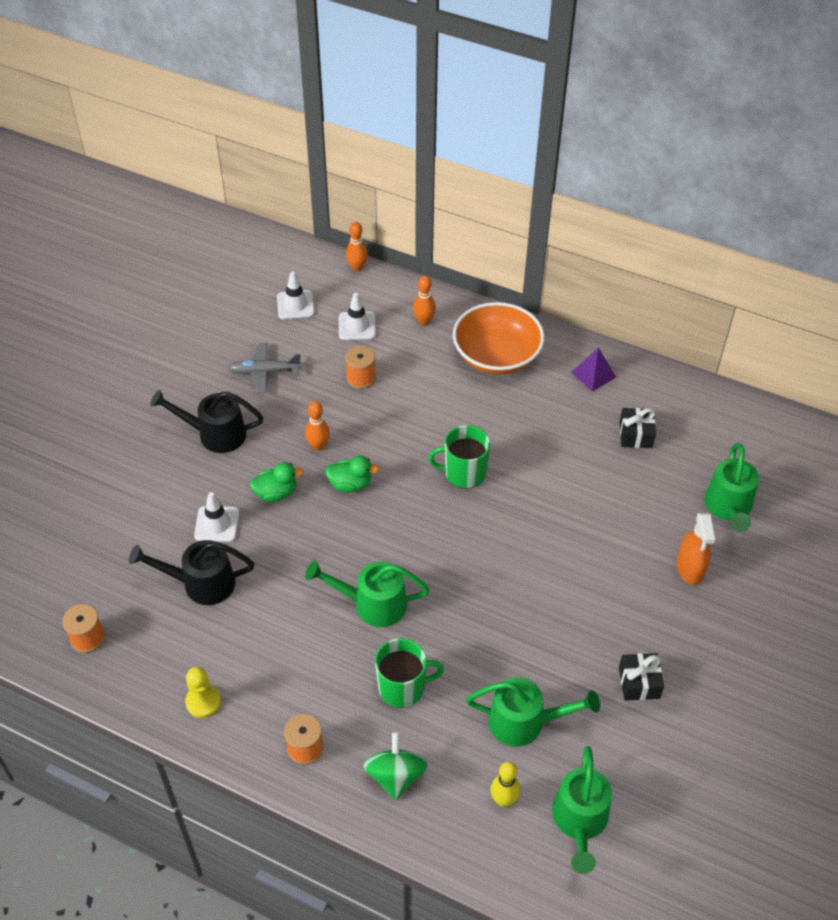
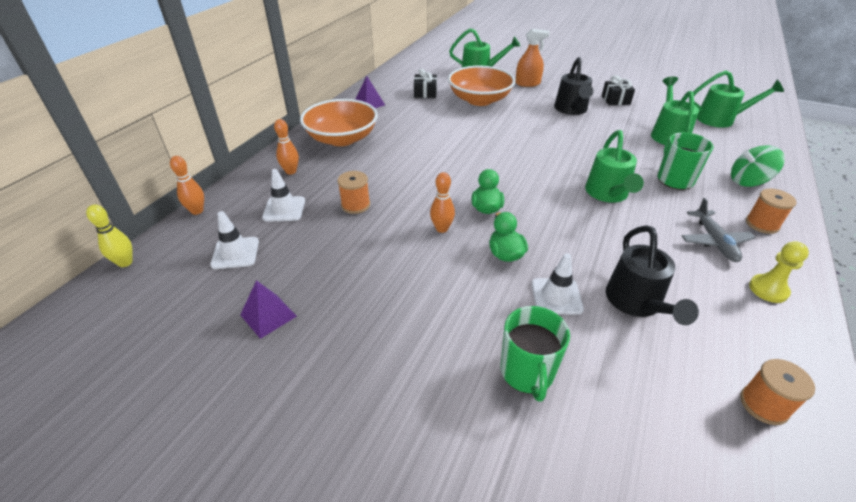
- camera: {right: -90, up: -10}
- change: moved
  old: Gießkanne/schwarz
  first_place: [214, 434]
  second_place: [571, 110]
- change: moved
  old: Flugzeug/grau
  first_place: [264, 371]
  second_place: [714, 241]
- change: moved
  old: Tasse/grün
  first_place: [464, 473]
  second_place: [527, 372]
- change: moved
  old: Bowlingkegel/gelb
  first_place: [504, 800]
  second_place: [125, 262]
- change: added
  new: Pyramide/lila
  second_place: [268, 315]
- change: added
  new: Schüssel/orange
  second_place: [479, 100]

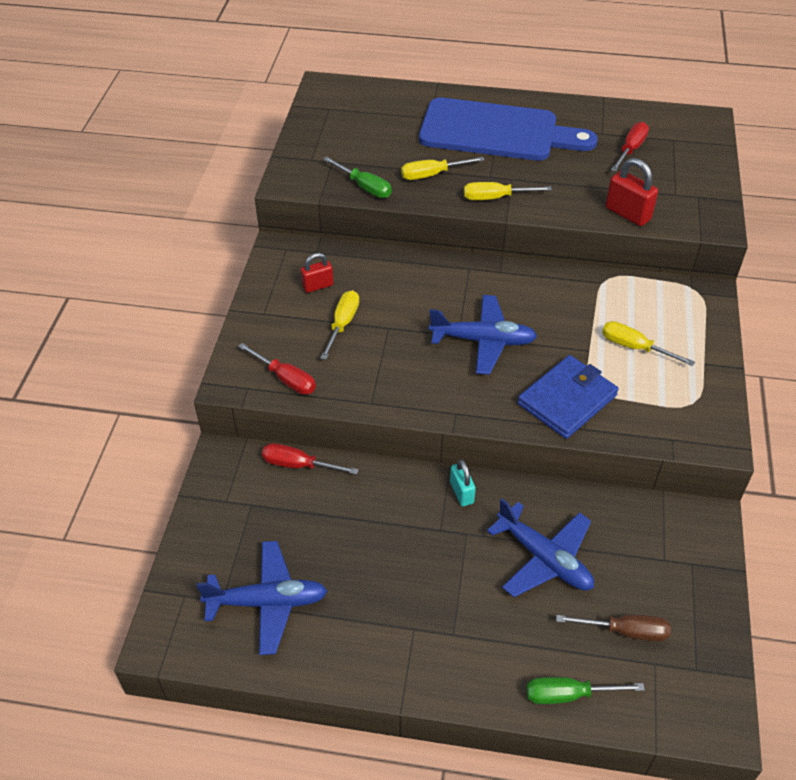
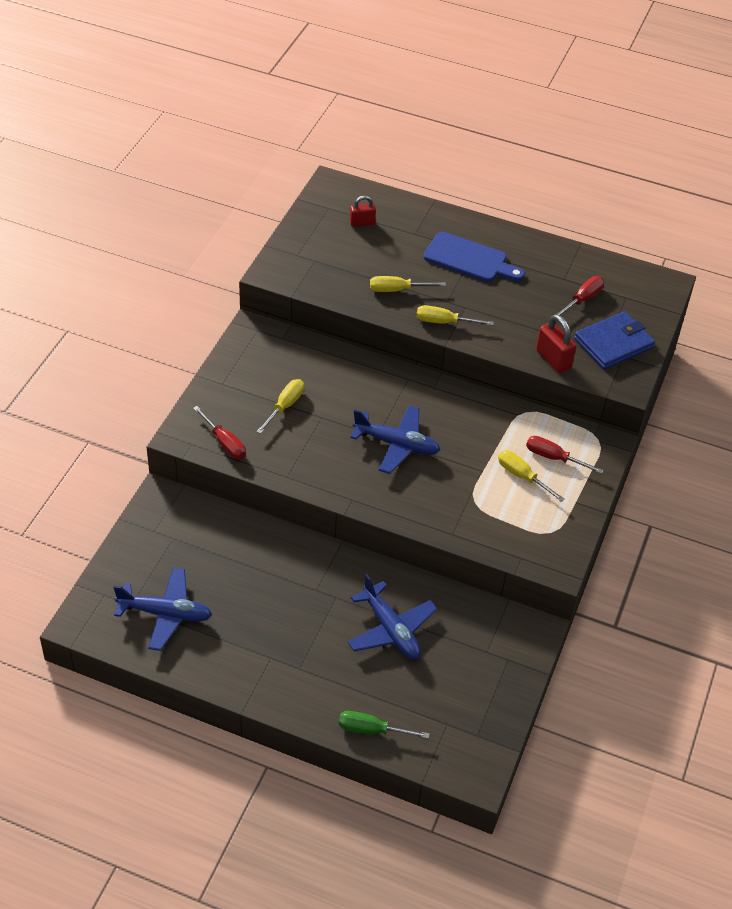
- camera: {right: 10, up: 0}
- change: moved
  old: Schraubenzieher/rot
  first_place: [299, 465]
  second_place: [554, 458]
- change: moved
  old: Vorhängeschloss/rot
  first_place: [318, 286]
  second_place: [362, 223]
- change: removed
  old: Schraubenzieher/grün
  first_place: [364, 187]
- change: resized
  old: Schneidebrett/blau
  first_place: [496, 132]
  second_place: [469, 259]
  factor: 0.64
- change: removed
  old: Vorhängeschloss/türkis
  first_place: [461, 492]
- change: moved
  old: Geldbörse/blau
  first_place: [567, 399]
  second_place: [614, 343]
- change: removed
  old: Schraubenzieher/braun
  first_place: [625, 631]

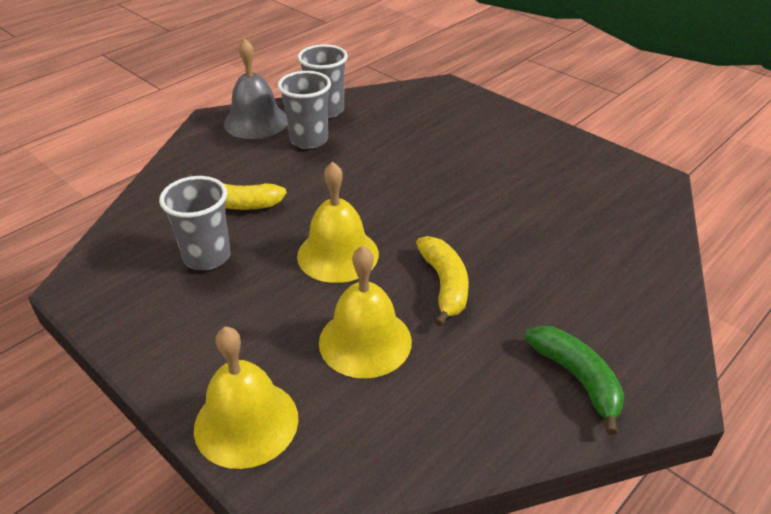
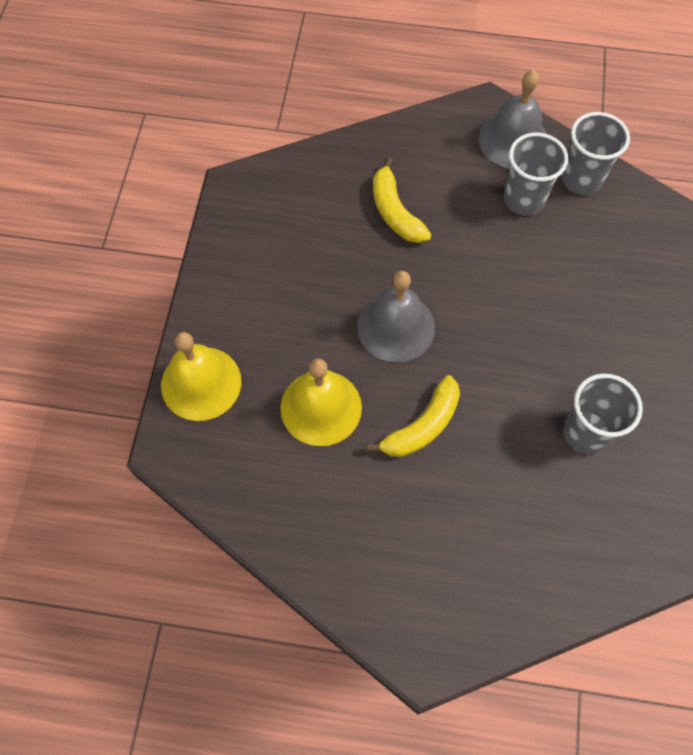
- camera: {right: 55, up: 25}
- change: moved
  old: Becher/grau
  first_place: [207, 257]
  second_place: [586, 432]
- change: recoloured
  old: Glocke/gelb
  new: Glocke/grau
  first_place: [338, 254]
  second_place: [396, 327]
- change: removed
  old: Banane/grün
  first_place: [577, 379]

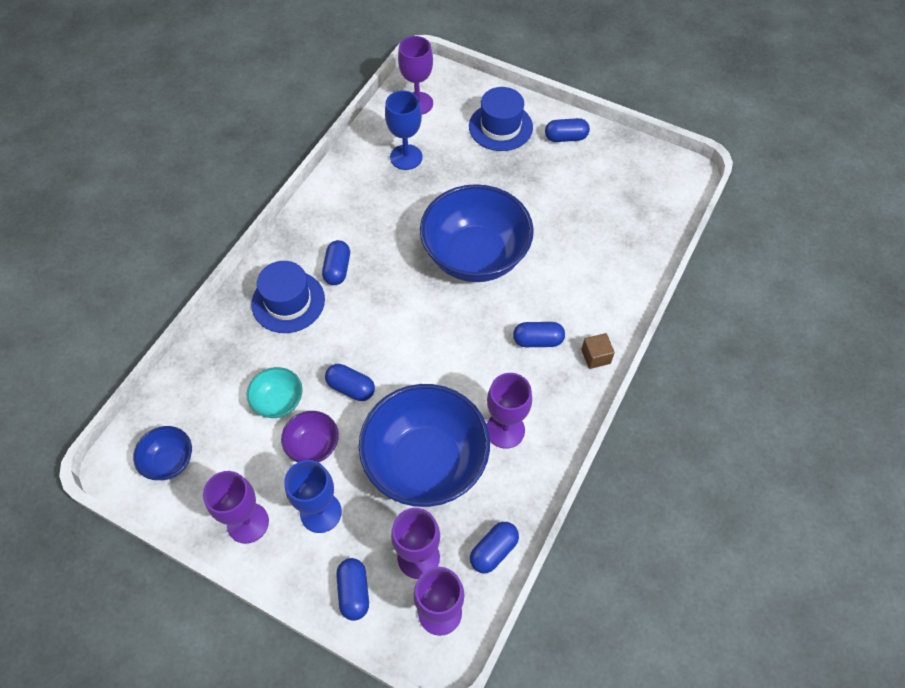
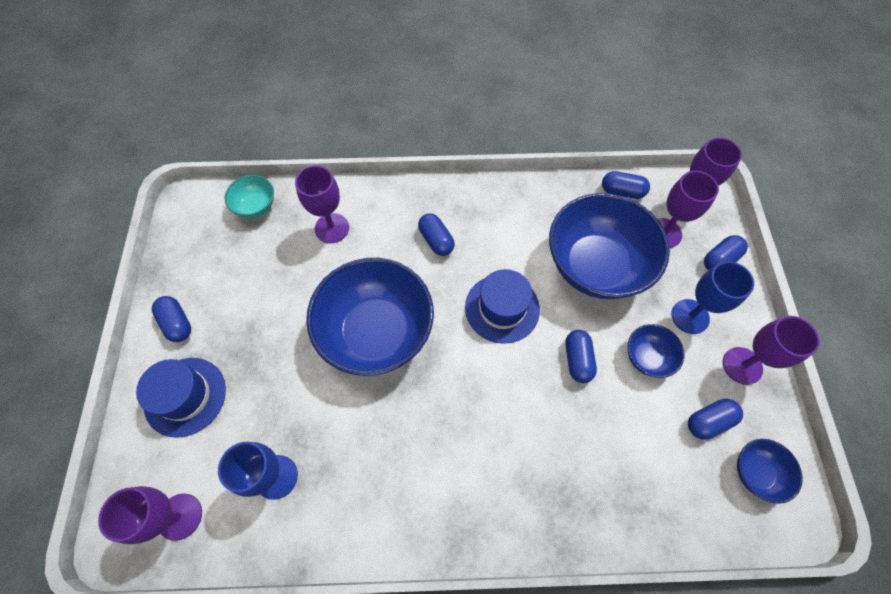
- camera: {right: -120, up: 5}
- change: moved
  old: Schüssel/türkis
  first_place: [278, 401]
  second_place: [256, 206]
- change: moved
  old: Hut/blau
  first_place: [288, 301]
  second_place: [502, 308]
- change: recoloured
  old: Schüssel/lila
  new: Schüssel/blau
  first_place: [313, 445]
  second_place: [647, 357]
- change: moved
  old: Kapsel/blau
  first_place: [337, 269]
  second_place: [708, 421]
- change: moved
  old: Kelch/lila
  first_place: [505, 430]
  second_place: [332, 228]
- change: removed
  old: Kubus/braun
  first_place: [595, 356]

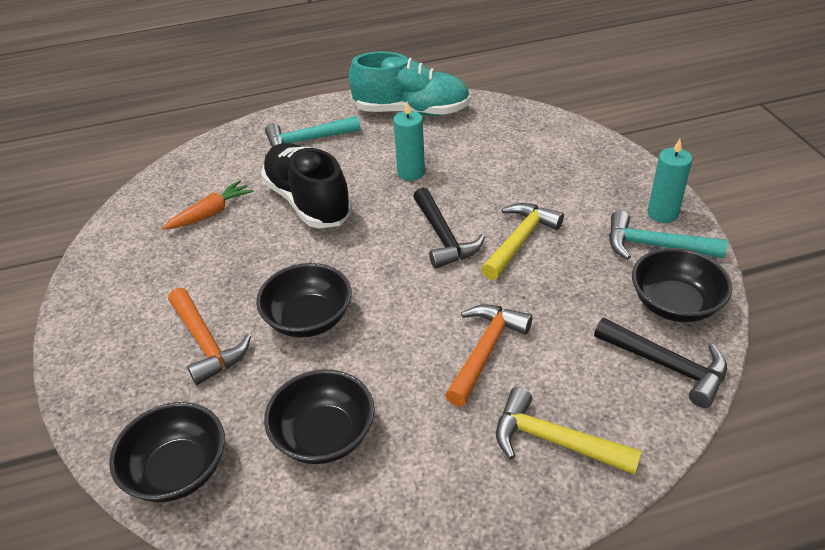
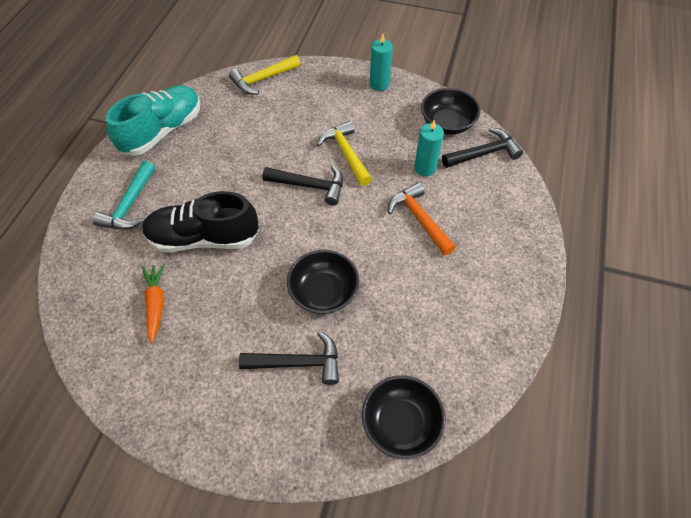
- camera: {right: -60, up: 15}
- change: recoloured
  old: Hammer/orange
  new: Hammer/schwarz
  first_place: [206, 343]
  second_place: [298, 363]
- change: removed
  old: Schüssel/schwarz
  first_place: [324, 435]
- change: moved
  old: Kerze/türkis
  first_place: [411, 173]
  second_place: [425, 168]
- change: moved
  old: Hammer/gelb
  first_place: [553, 441]
  second_place: [262, 79]
- change: removed
  old: Hammer/türkis
  first_place: [654, 246]

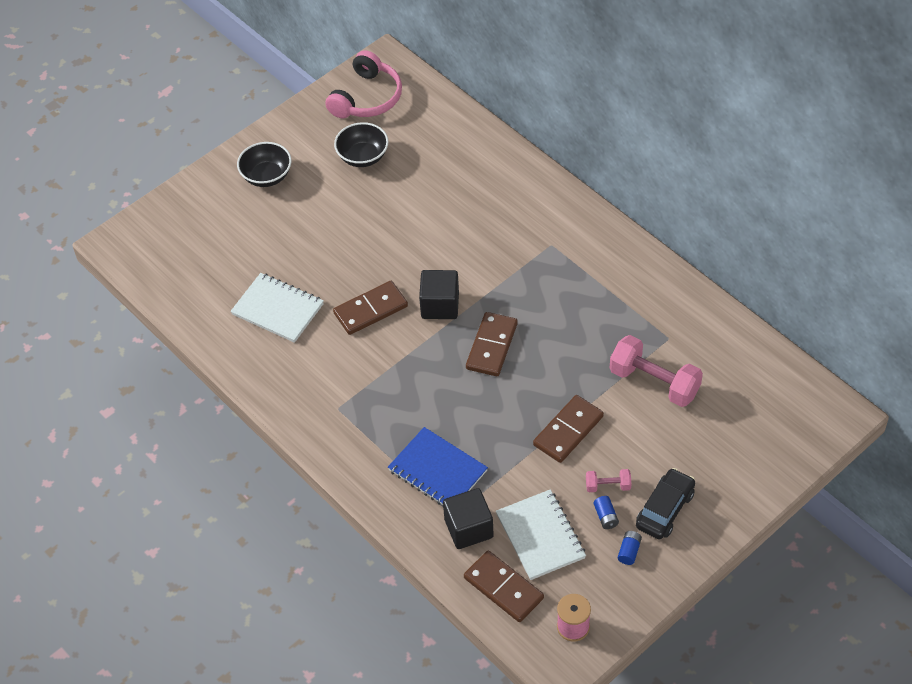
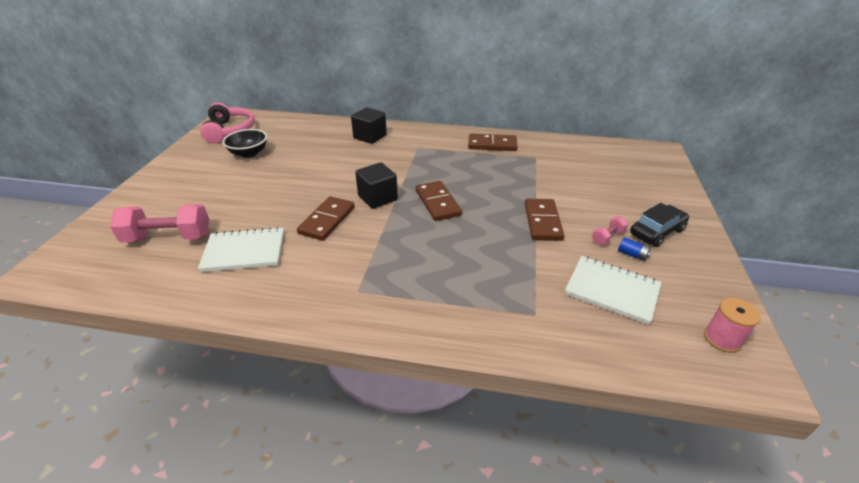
- camera: {right: -40, up: -15}
- change: removed
  old: Schüssel/schwarz
  first_place: [266, 176]
- change: removed
  old: Notizbuch/blau
  first_place: [437, 471]
- change: moved
  old: Kubus/schwarz
  first_place: [468, 528]
  second_place: [370, 137]
- change: moved
  old: Dominostein/braun
  first_place: [503, 588]
  second_place: [492, 145]
- change: moved
  old: Hantel/rosa
  first_place: [654, 382]
  second_place: [168, 237]
- change: removed
  old: Batterie/blau
  first_place: [629, 551]
- change: turned
  old: Auto/schwarz
  first_place: [664, 509]
  second_place: [656, 232]
  degrees: 60

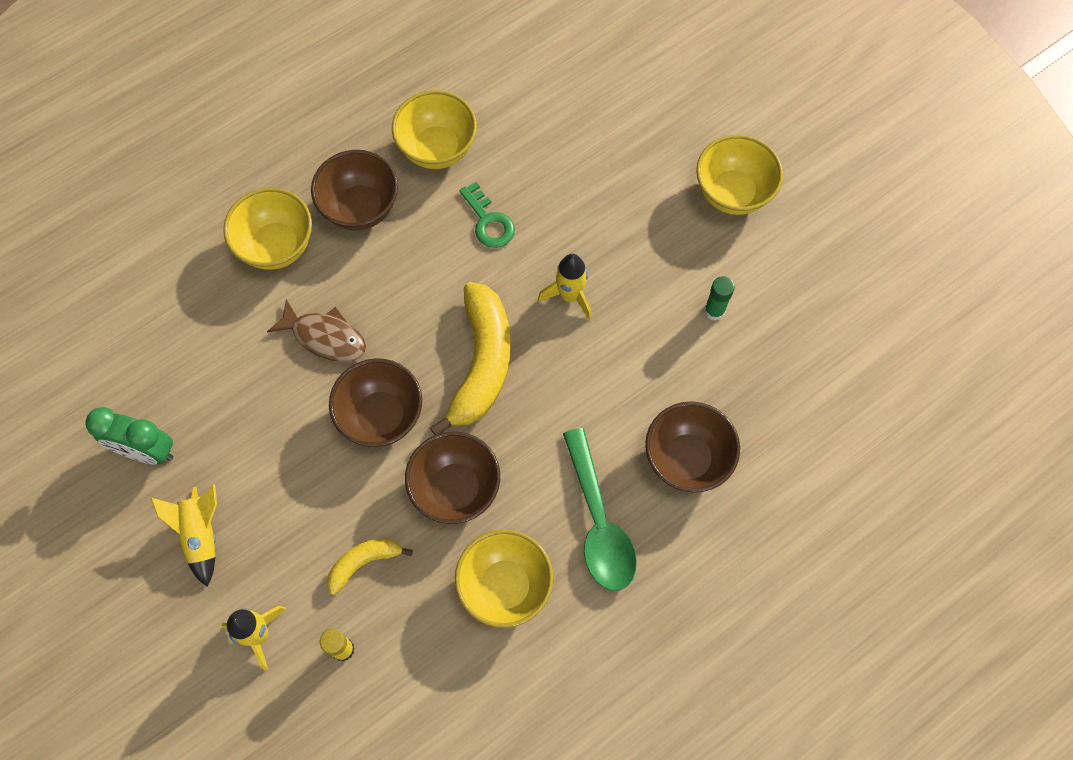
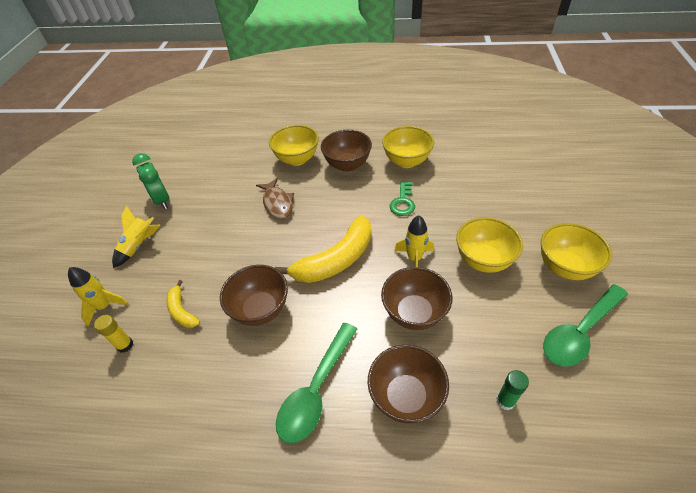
- camera: {right: 45, up: -20}
- change: turned
  old: Banane/gelb
  first_place: [364, 562]
  second_place: [182, 311]
  degrees: -135
- change: moved
  old: Schüssel/braun
  first_place: [381, 416]
  second_place: [414, 313]
- change: moved
  old: Schüssel/gelb
  first_place: [505, 586]
  second_place: [483, 260]
- change: moved
  old: Klebestift/grün
  first_place: [714, 311]
  second_place: [505, 401]
- change: added
  new: Löffel/grün
  second_place: [579, 332]

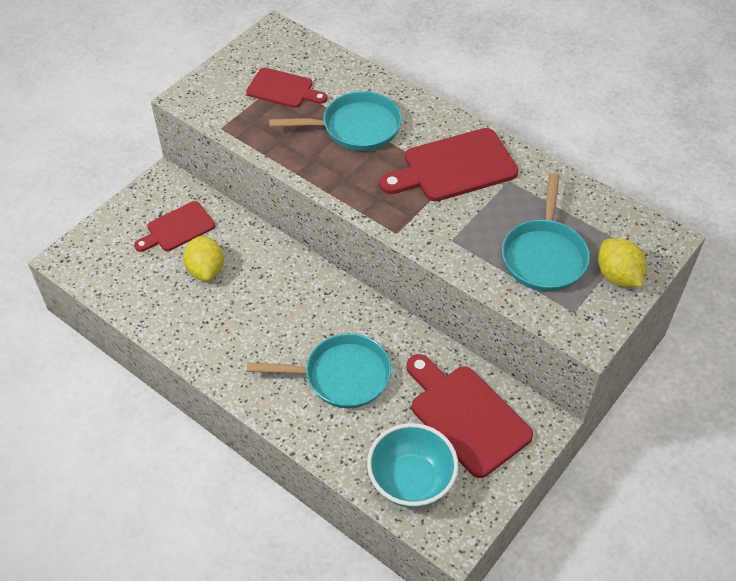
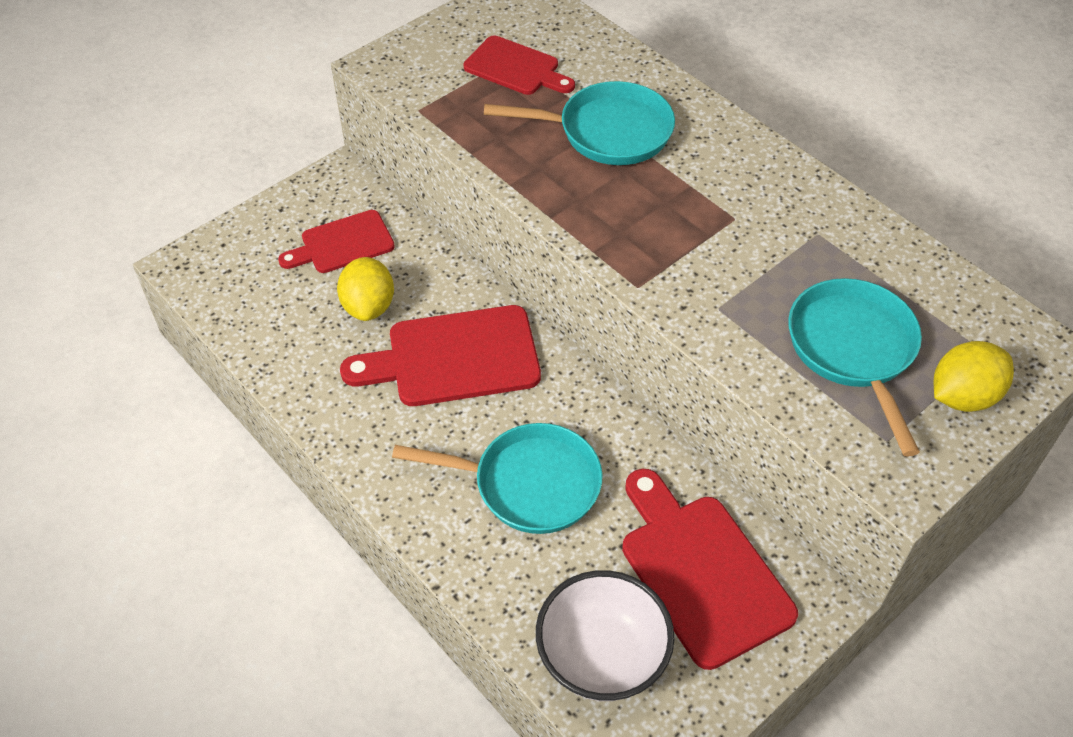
- camera: {right: 10, up: 0}
- change: recoloured
  old: Schüssel/türkis
  new: Schüssel/weiß
  first_place: [411, 481]
  second_place: [602, 657]
- change: moved
  old: Schneidebrett/rot
  first_place: [454, 167]
  second_place: [454, 358]
- change: turned
  old: Pfanne/türkis
  first_place: [544, 255]
  second_place: [853, 350]
  degrees: 150
- change: turned
  old: Zitrone/gelb
  first_place: [617, 276]
  second_place: [963, 396]
  degrees: 75

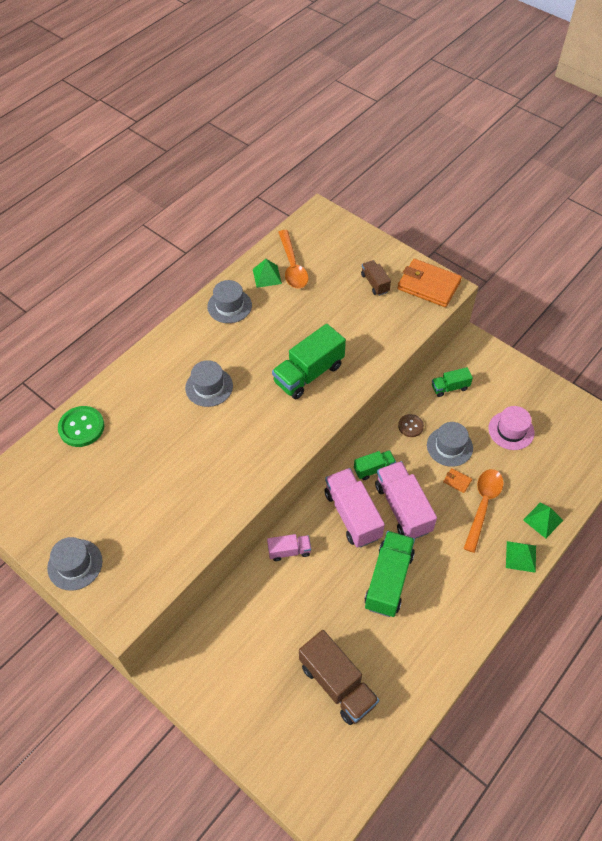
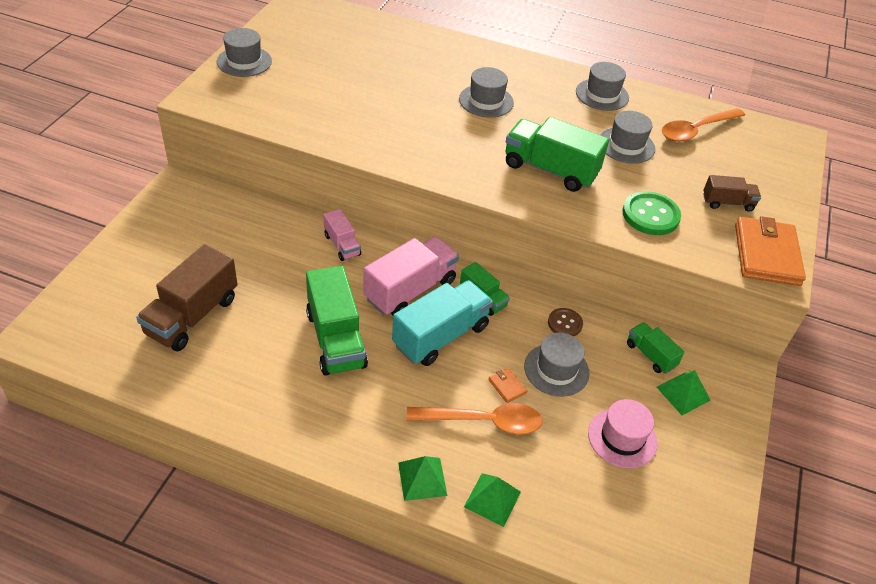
- camera: {right: 65, up: -10}
- change: moved
  old: Knopf/grün
  first_place: [81, 427]
  second_place: [650, 215]
- change: moved
  old: Pyramide/grün
  first_place: [267, 276]
  second_place: [683, 393]
- change: turned
  old: Lastwagen/braun
  first_place: [375, 283]
  second_place: [727, 203]
  degrees: 45
- change: turned
  old: Lastwagen/grün
  first_place: [388, 580]
  second_place: [336, 339]
  degrees: 75
- change: recoloured
  old: Lastwagen/rosa
  new: Lastwagen/türkis
  first_place: [403, 508]
  second_place: [440, 336]
- change: turned
  old: Geldbörse/orange
  first_place: [457, 481]
  second_place: [507, 386]
  degrees: -45
- change: added
  new: Hut/grau
  second_place: [626, 145]

